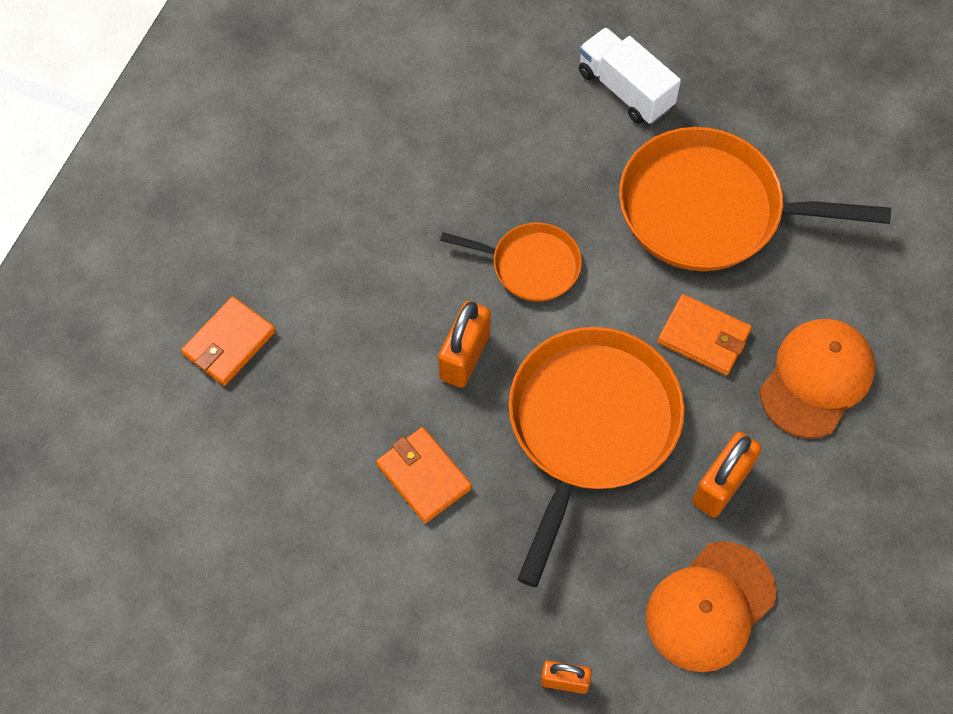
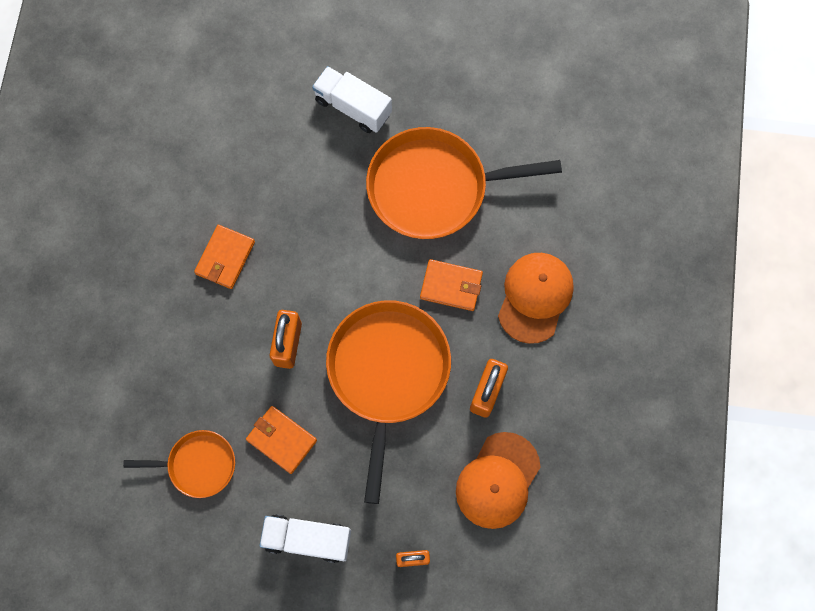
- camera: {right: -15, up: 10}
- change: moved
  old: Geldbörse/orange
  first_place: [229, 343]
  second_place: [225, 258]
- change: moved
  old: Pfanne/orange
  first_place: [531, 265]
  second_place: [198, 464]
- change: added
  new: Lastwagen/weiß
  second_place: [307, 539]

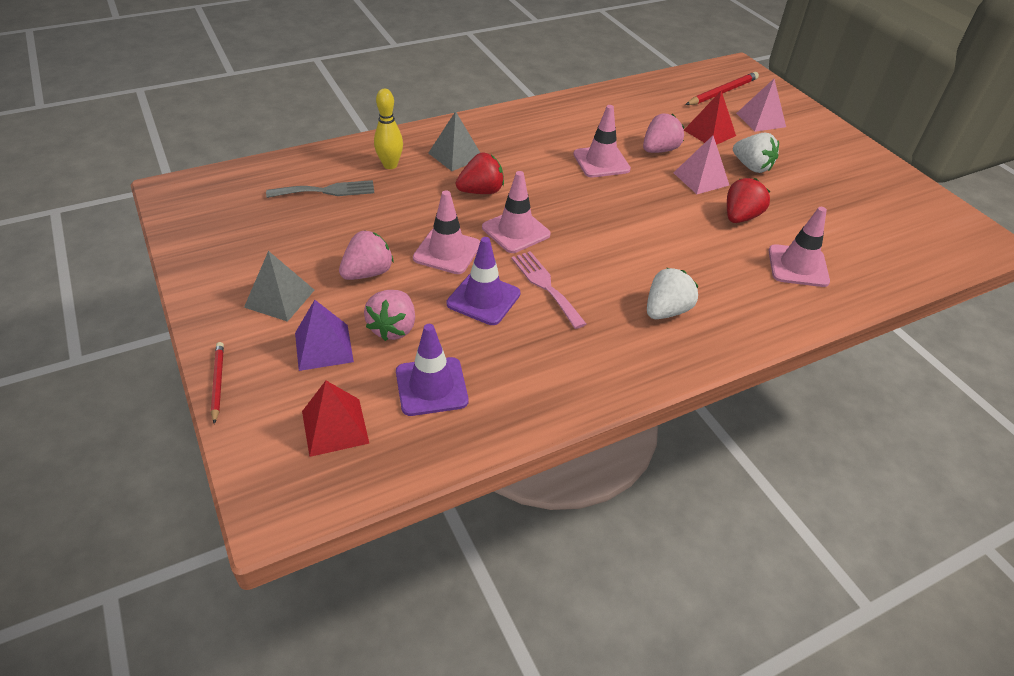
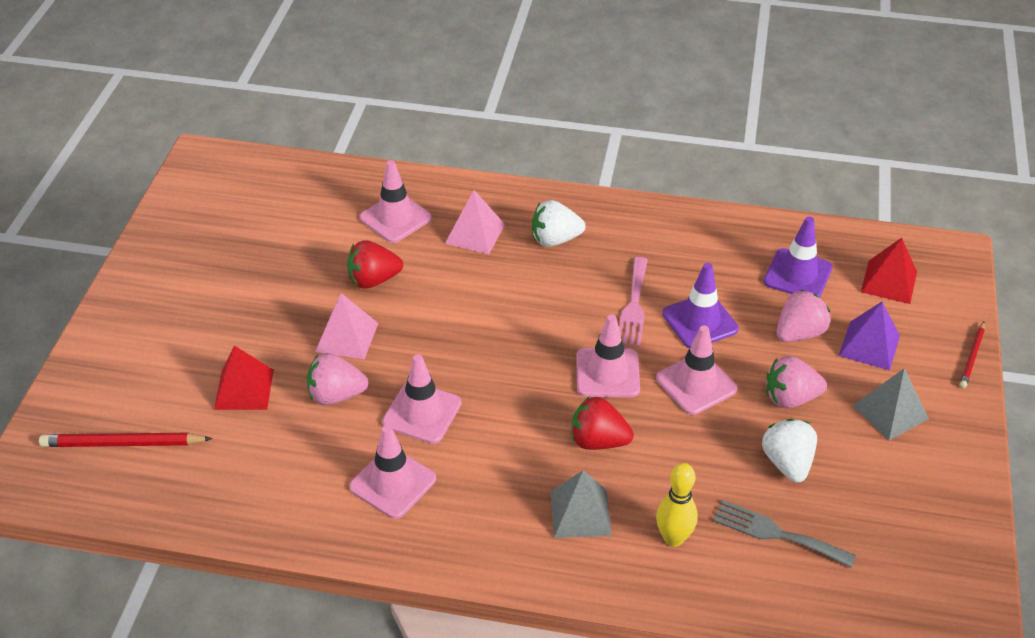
- camera: {right: -140, up: 0}
- change: moved
  old: Erdbeere/weiß
  first_place: [751, 167]
  second_place: [787, 463]
- change: moved
  old: Pyramide/rosa
  first_place: [760, 120]
  second_place: [475, 233]
- change: added
  new: Leitkegel/rosa
  second_place: [393, 483]

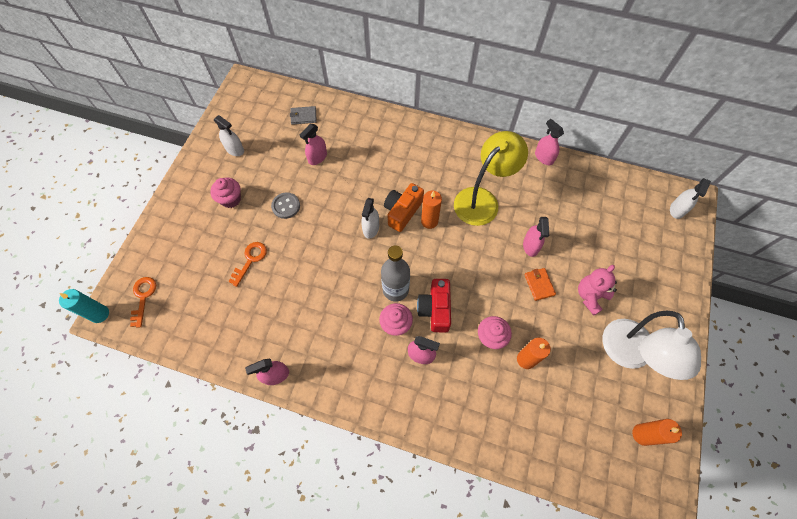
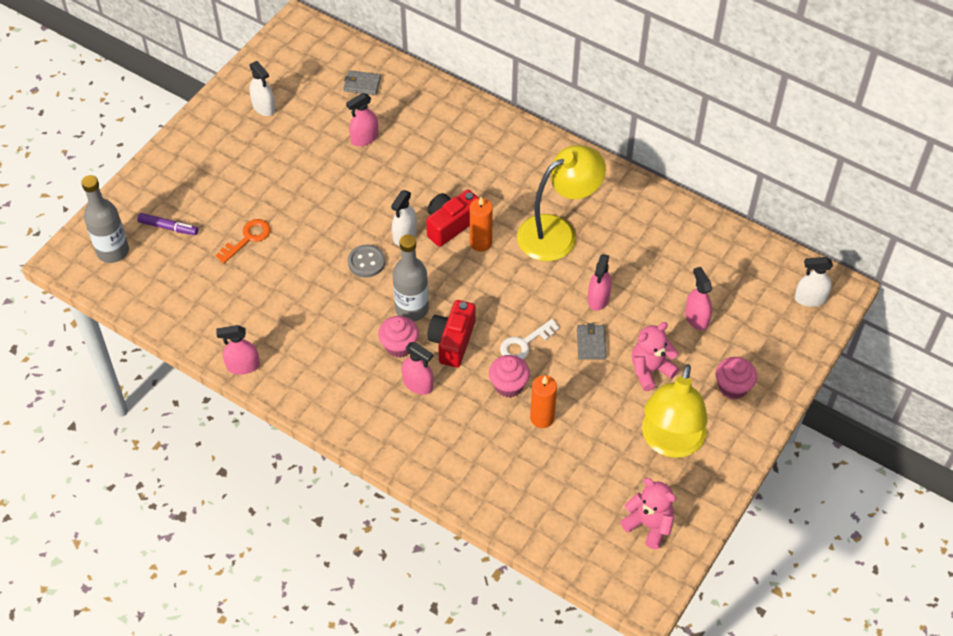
- camera: {right: 15, up: -10}
- change: removed
  old: Kerze/türkis
  first_place: [100, 314]
- change: replaced
  old: Schlüssel/orange
  new: Flasche/grau
  first_place: [143, 297]
  second_place: [113, 251]
- change: moved
  old: Muffin/rosa
  first_place: [231, 199]
  second_place: [732, 387]
- change: moved
  old: Knopf/grau
  first_place: [286, 206]
  second_place: [366, 262]
- change: recoloured
  old: Kamera/orange
  new: Kamera/rot
  first_place: [402, 211]
  second_place: [450, 224]
- change: recoloured
  old: Geldbörse/orange
  new: Geldbörse/grau
  first_place: [539, 284]
  second_place: [591, 343]
- change: moved
  old: Sprühflasche/rosa
  first_place: [544, 157]
  second_place: [696, 318]
- change: recoloured
  old: Lampe/weiß
  new: Lampe/gelb
  first_place: [629, 355]
  second_place: [670, 442]
- change: replaced
  old: Kerze/orange
  new: Teddybär/rosa
  first_place: [642, 434]
  second_place: [649, 525]
- change: turned
  old: Sprühflasche/weiß
  first_place: [677, 209]
  second_place: [810, 298]
  degrees: 45
- change: added
  new: Filzstift/lila
  second_place: [168, 227]
- change: added
  new: Schlüssel/weiß
  second_place: [525, 343]

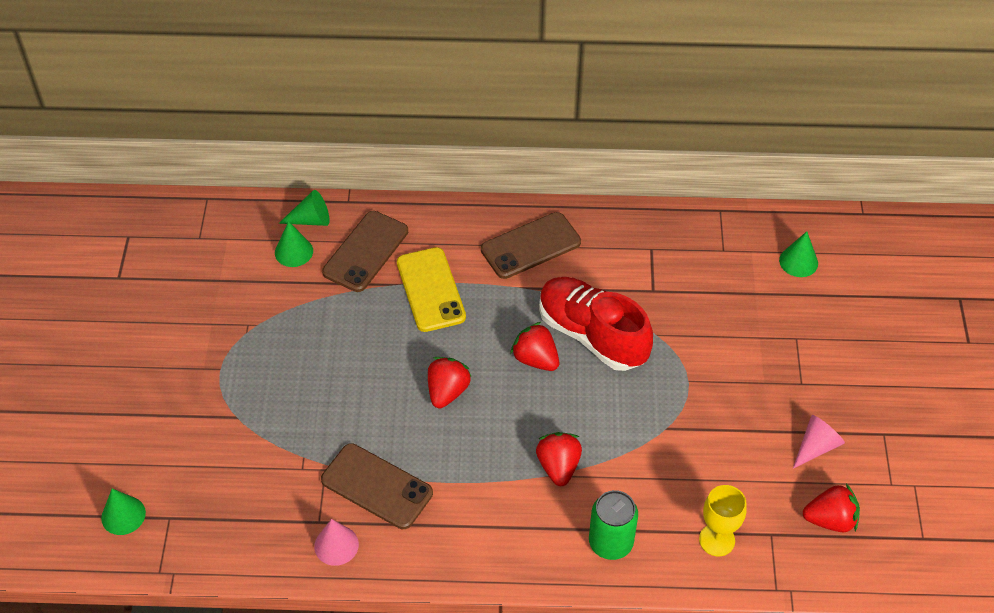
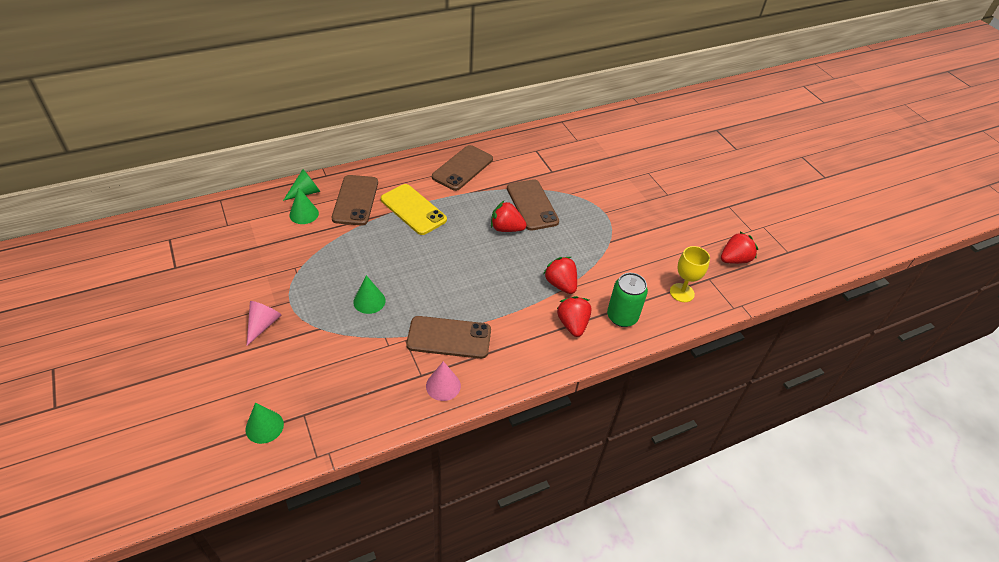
- camera: {right: -30, up: -5}
- change: moved
  old: Erdbeere/rot
  first_place: [447, 391]
  second_place: [572, 324]
- change: replaced
  old: Schuh/rot
  new: Handy/braun
  first_place: [592, 335]
  second_place: [532, 205]
- change: moved
  old: Kegel/grün
  first_place: [798, 261]
  second_place: [369, 301]
- change: moved
  old: Kegel/rosa
  first_place: [816, 446]
  second_place: [263, 325]

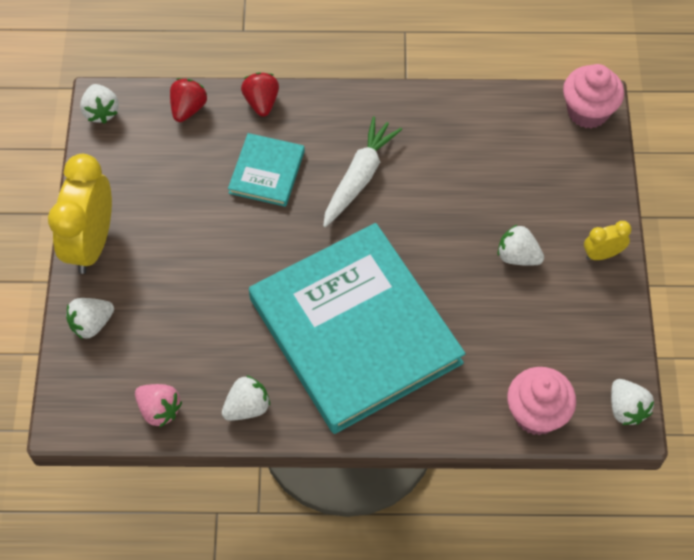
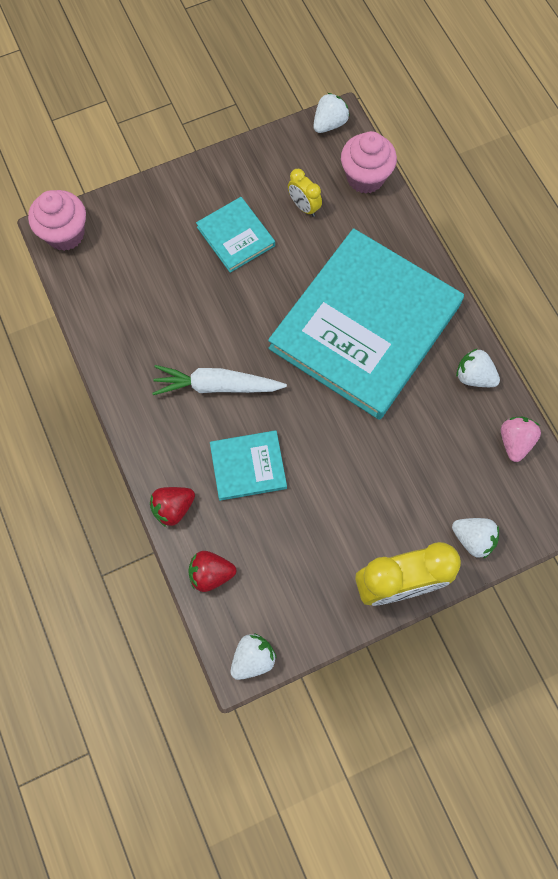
- camera: {right: -115, up: 10}
- change: replaced
  old: Erdbeere/weiß
  new: Buch/türkis
  first_place: [517, 256]
  second_place: [236, 236]
- change: moved
  old: Wecker/gelb
  first_place: [602, 254]
  second_place: [304, 207]

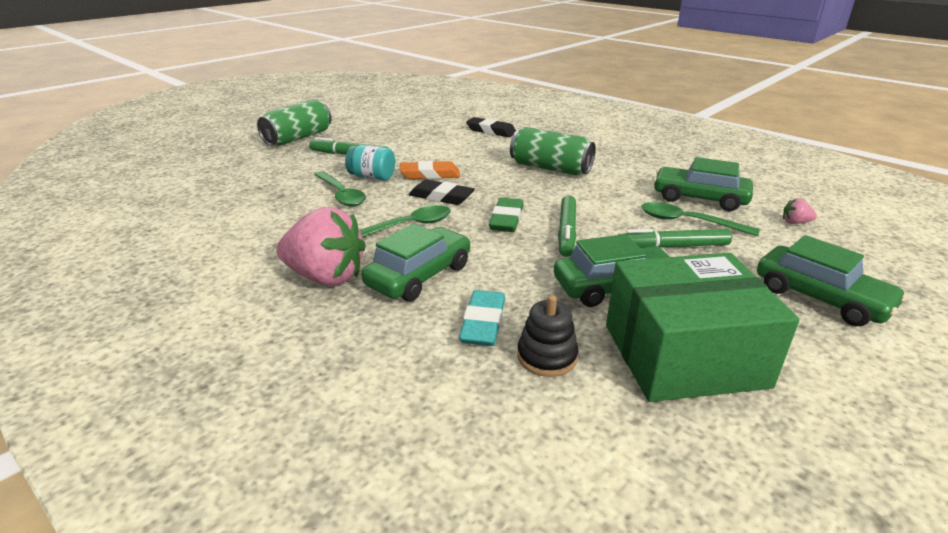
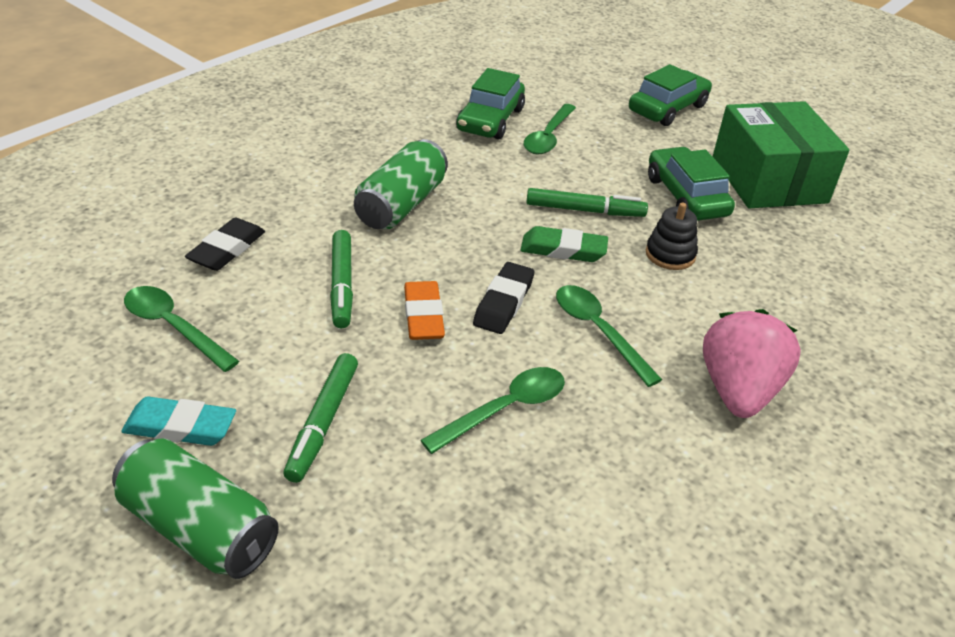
- camera: {right: -95, up: 10}
- change: removed
  old: Einmachglas/türkis
  first_place: [372, 177]
- change: removed
  old: Auto/grün
  first_place: [419, 275]
- change: moved
  old: Radiergummi/türkis
  first_place: [483, 323]
  second_place: [180, 427]
- change: moved
  old: Stapelspielzeug/schwarz
  first_place: [547, 357]
  second_place: [670, 254]
- change: moved
  old: Filzstift/grün
  first_place: [672, 247]
  second_place: [342, 285]
- change: removed
  old: Erdbeere/rosa
  first_place: [795, 222]
- change: added
  new: Löffel/grün
  second_place: [174, 327]

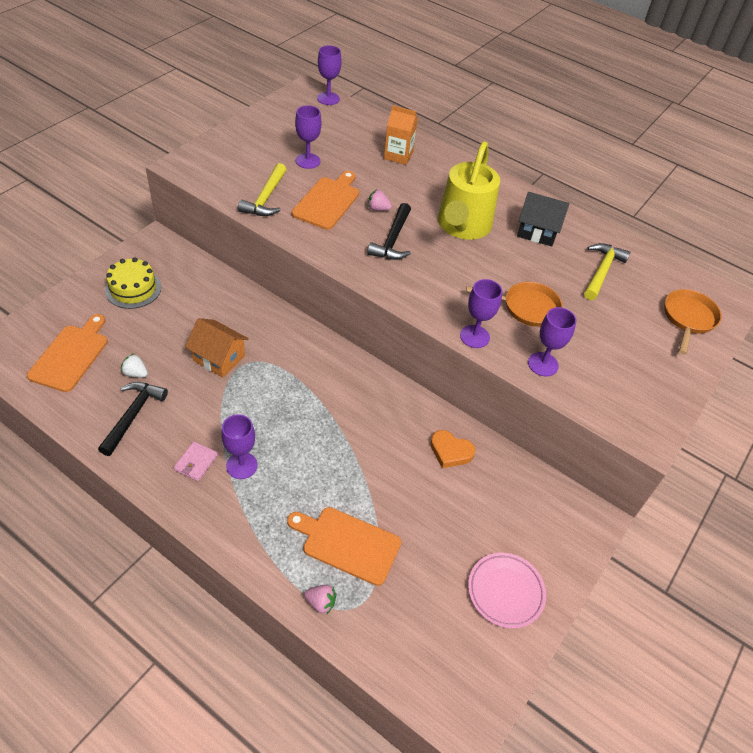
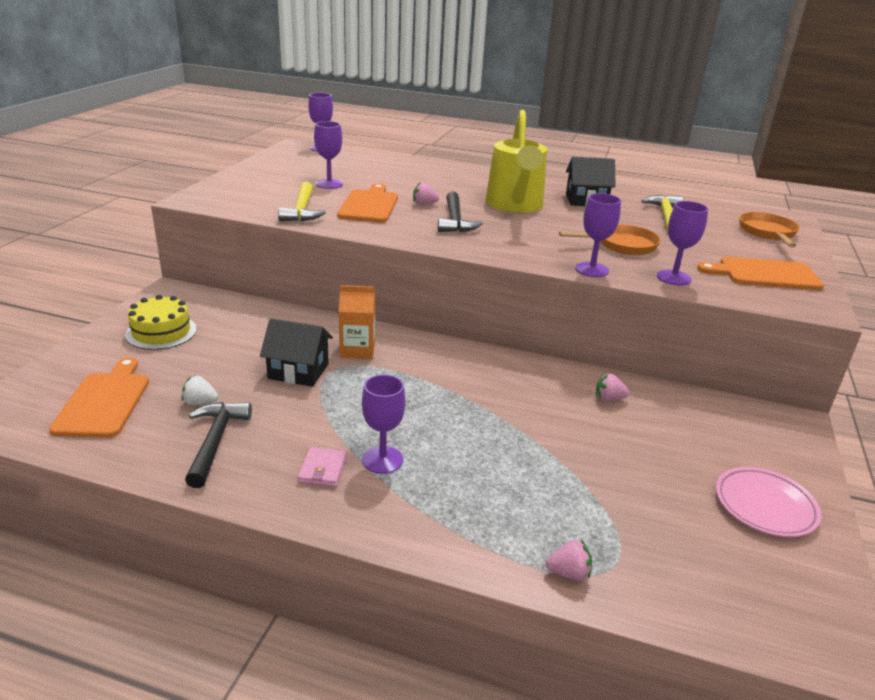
- camera: {right: -15, up: -20}
- change: recoloured
  old: Haus/orange
  new: Haus/schwarz
  first_place: [219, 358]
  second_place: [298, 371]
- change: moved
  old: Schneidebrett/orange
  first_place: [347, 544]
  second_place: [764, 274]
- change: moved
  old: Getränkekarton/orange
  first_place: [398, 155]
  second_place: [357, 349]
- change: replaced
  old: Herz/orange
  new: Erdbeere/rosa
  first_place: [450, 451]
  second_place: [608, 399]

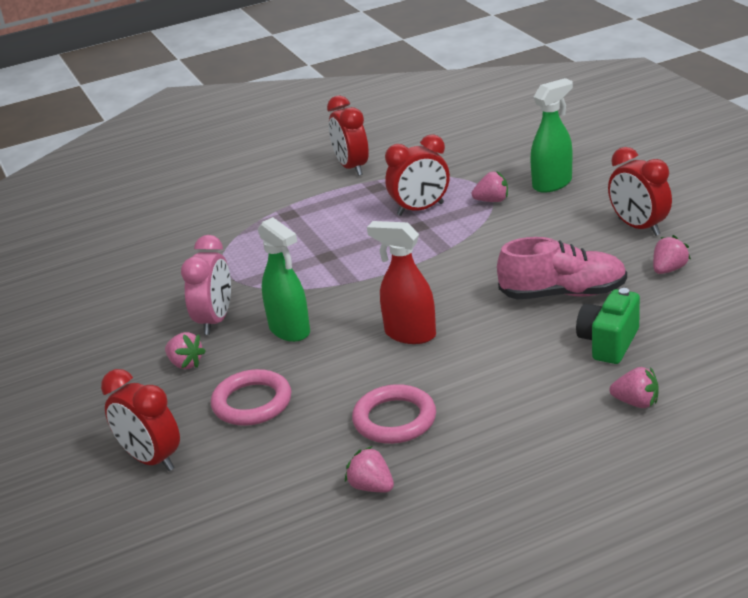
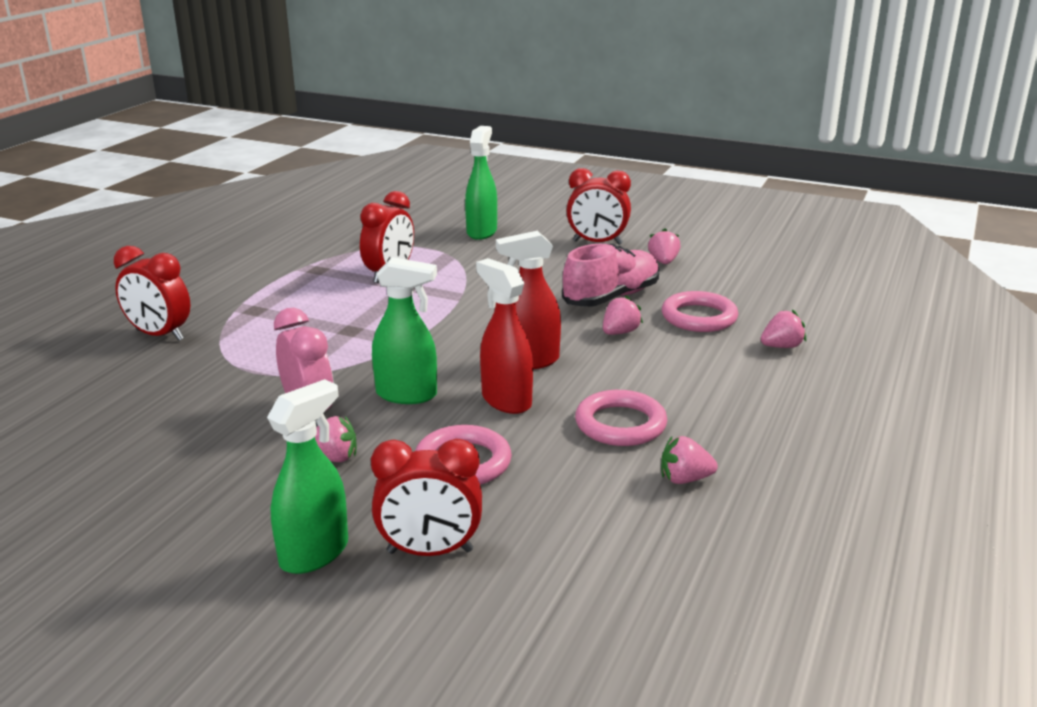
- camera: {right: -45, up: -5}
- change: moved
  old: Wecker/rot
  first_place: [352, 167]
  second_place: [159, 335]
- change: moved
  old: Erdbeere/rosa
  first_place: [492, 200]
  second_place: [620, 332]
- change: replaced
  old: Kamera/grün
  new: Ring/rosa
  first_place: [608, 343]
  second_place: [699, 317]
- change: added
  new: Sprühflasche/grün
  second_place: [315, 553]
- change: added
  new: Sprühflasche/rot
  second_place: [506, 401]

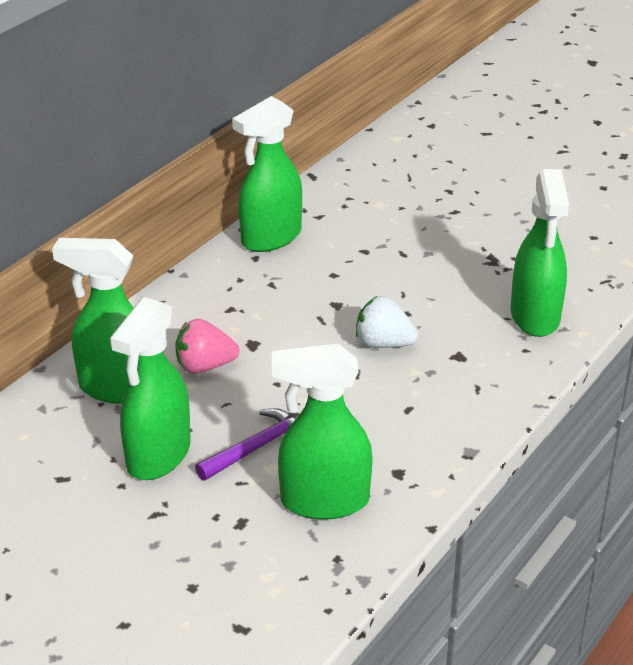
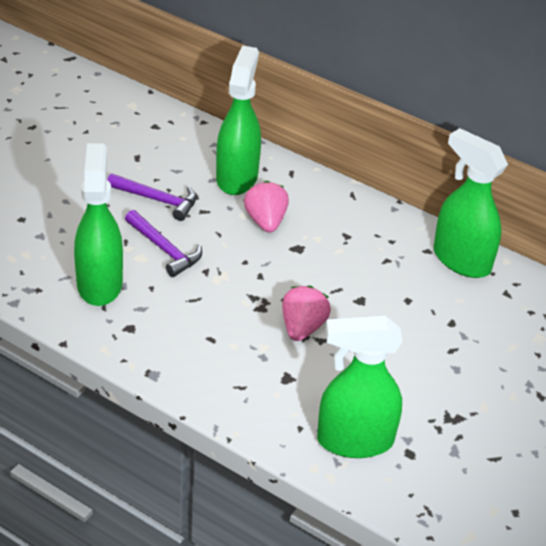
- camera: {right: 85, up: 5}
- change: replaced
  old: Sprühflasche/grün
  new: Hammer/lila
  first_place: [158, 456]
  second_place: [157, 200]
- change: recoloured
  old: Erdbeere/weiß
  new: Erdbeere/rosa
  first_place: [383, 344]
  second_place: [302, 328]

